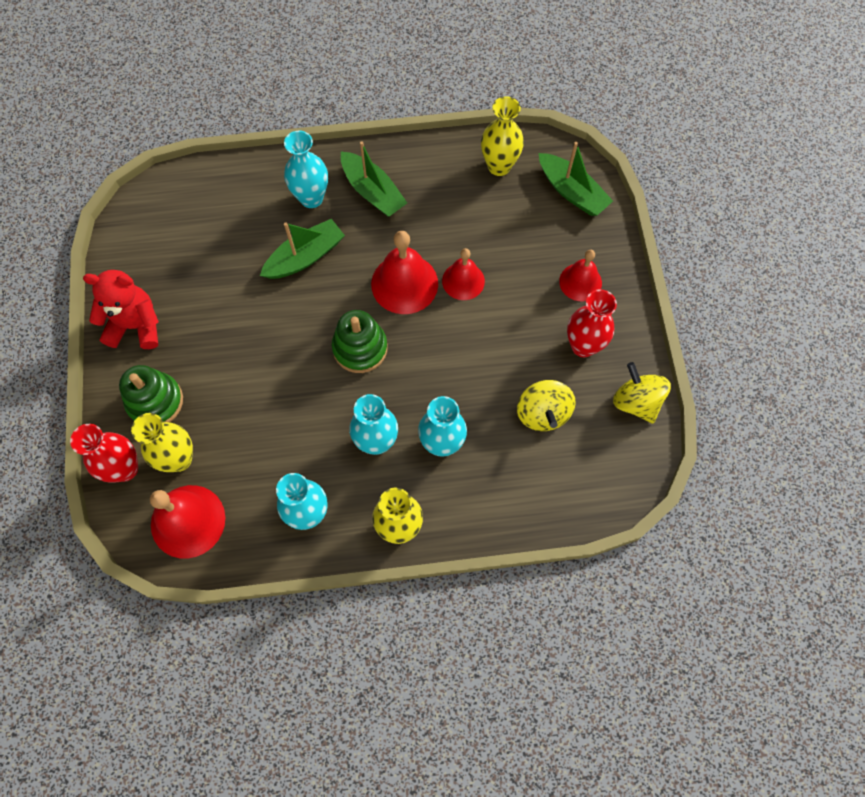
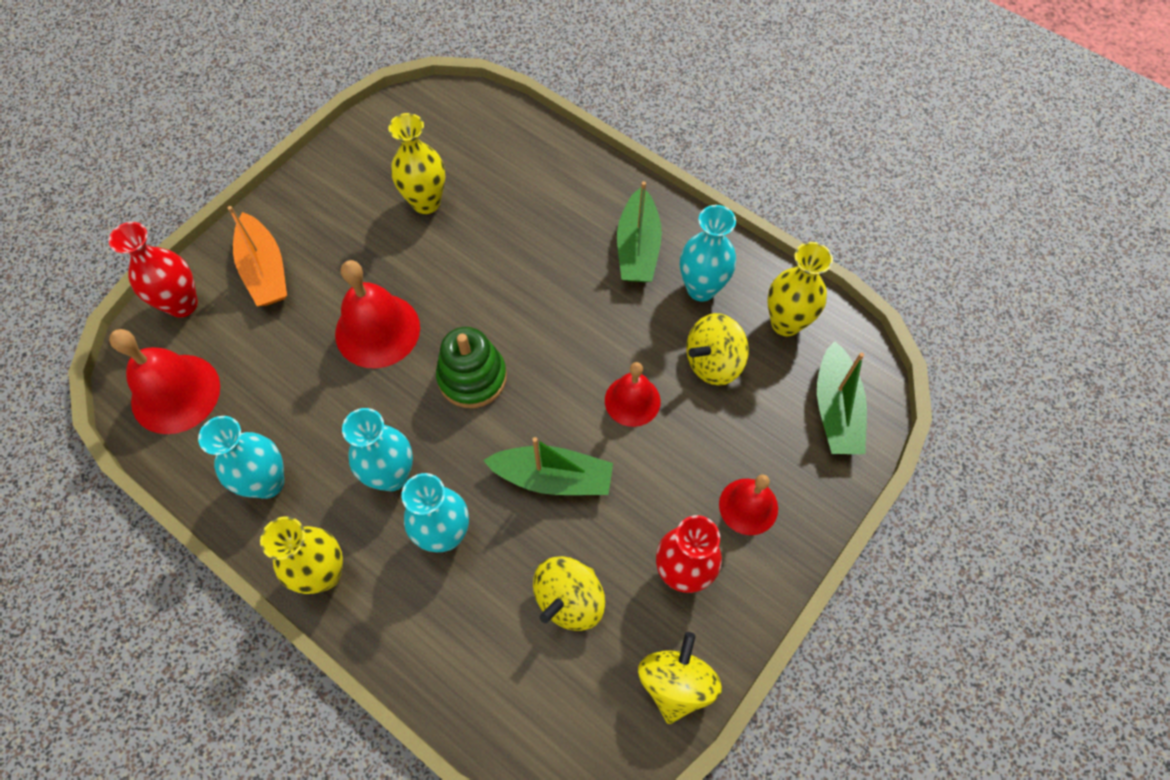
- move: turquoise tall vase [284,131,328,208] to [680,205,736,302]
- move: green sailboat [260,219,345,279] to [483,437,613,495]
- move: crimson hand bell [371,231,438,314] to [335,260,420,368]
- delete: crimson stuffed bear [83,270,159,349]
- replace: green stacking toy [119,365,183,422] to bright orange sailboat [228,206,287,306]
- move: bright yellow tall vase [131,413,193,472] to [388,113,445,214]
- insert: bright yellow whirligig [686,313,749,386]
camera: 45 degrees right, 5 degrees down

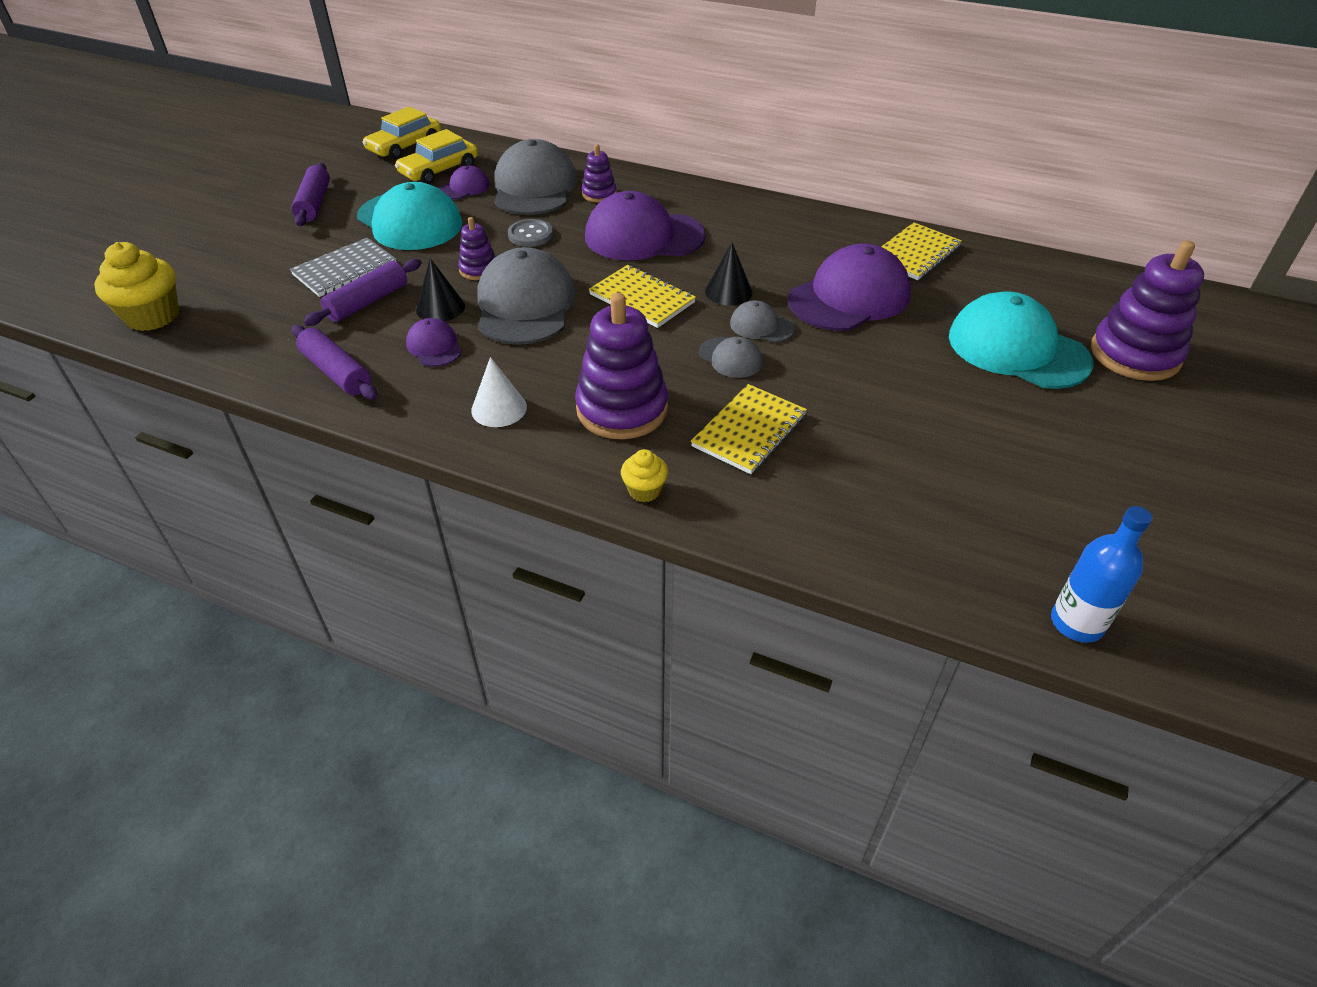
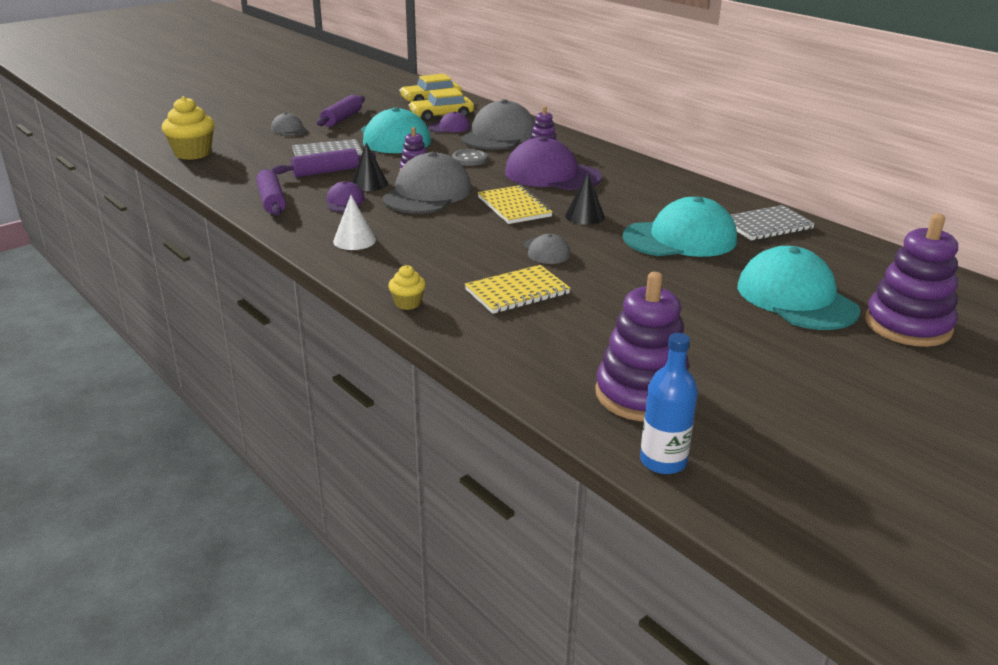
- recolor: bright yellow notebook [881,222,962,280] to gray notebook [730,205,815,240]
- recolor: purple baseball cap [788,244,911,331] to turquoise baseball cap [623,197,737,257]
- move: purple stacking toy [575,293,668,439] to [595,272,689,421]
- move: gray baseball cap [730,300,795,343] to [271,113,308,136]
camera: 25 degrees right, 15 degrees down

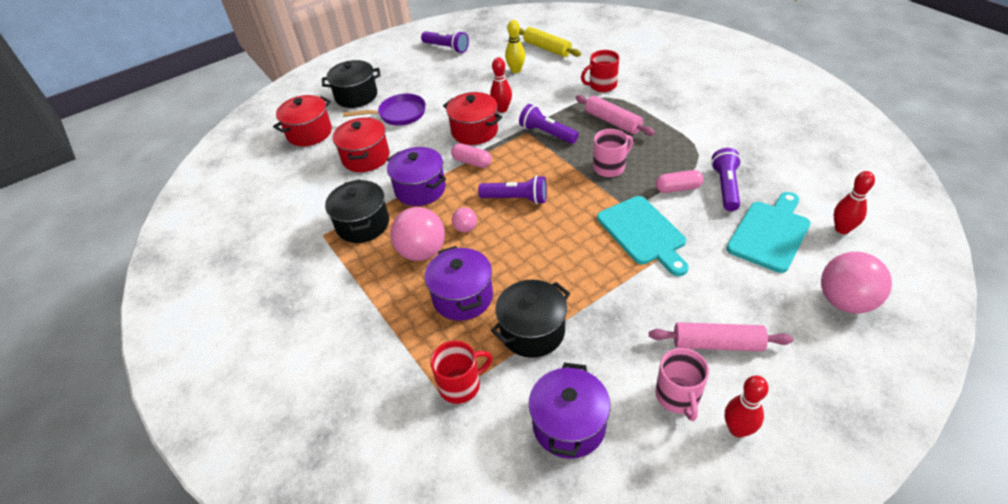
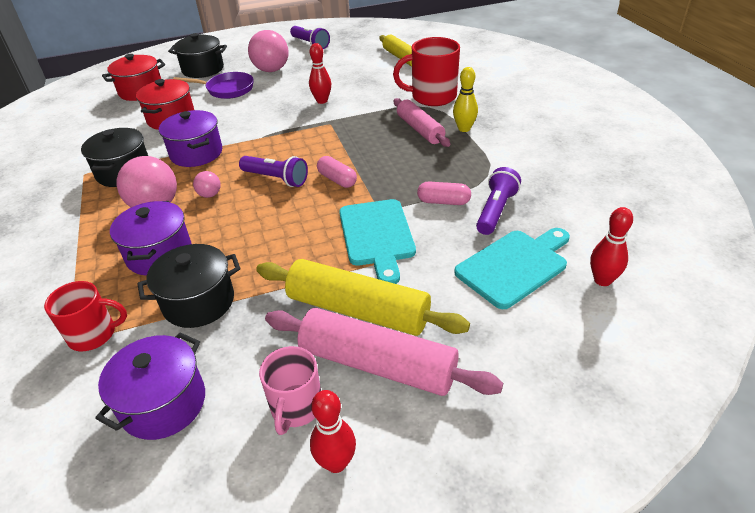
- move: bright yellow skittle [505,20,525,73] to [453,67,478,132]
- resize: crimson mug [581,50,619,92] = [393,37,460,106] x1.54
- delete: crimson stockpot [443,92,502,145]
- delete: purple flashlight [519,104,579,144]
- delete: pink mug [593,129,633,177]
- move: pink pill [451,143,491,168] to [317,156,357,188]
- move: pink ball [821,252,892,313] to [248,30,288,72]
- resize: pink pastry roller [649,322,793,352] = [265,308,503,396] x1.51
- insert: bright yellow pastry roller [256,259,470,336]
camera: 15 degrees right, 5 degrees down

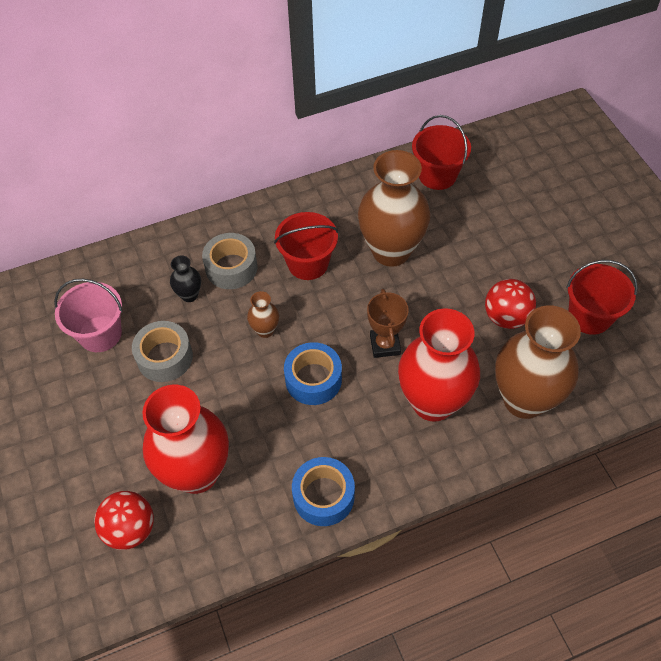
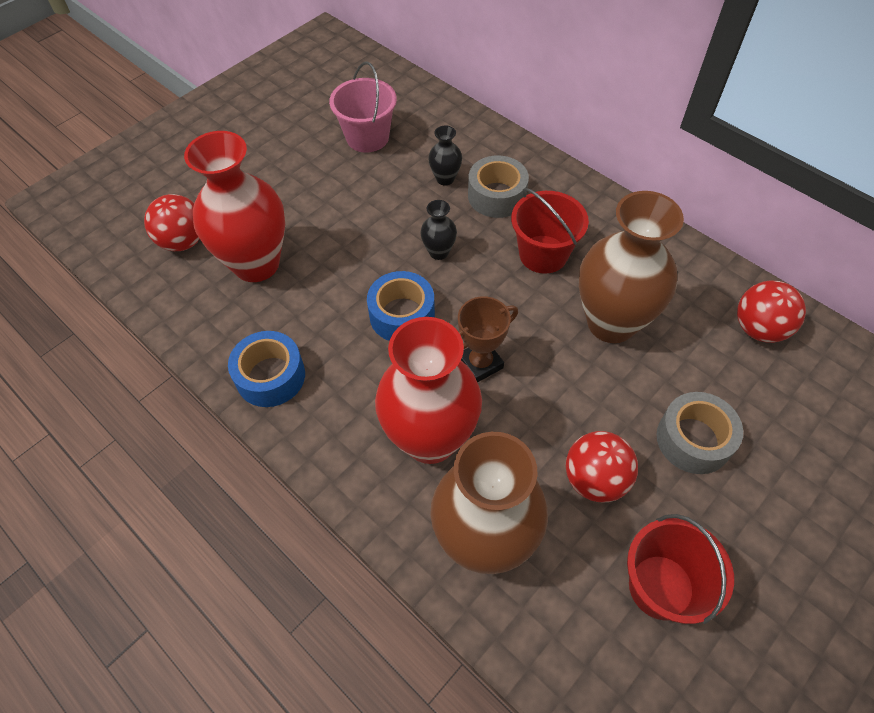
- replace: crimson sand bucket [412,115,471,190] to crimson ball [737,281,806,343]
- recolor: russet tall vase [247,291,279,338] to ebony tall vase [420,200,457,260]
- move: gray tape [132,321,193,382] to [657,392,743,474]
camera: 65 degrees right, 0 degrees up

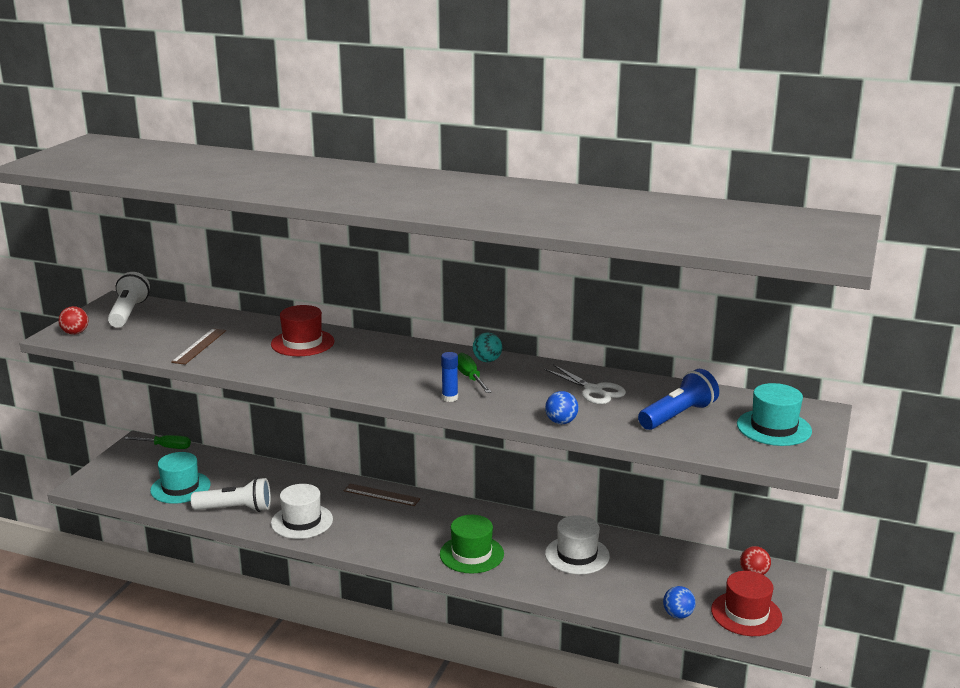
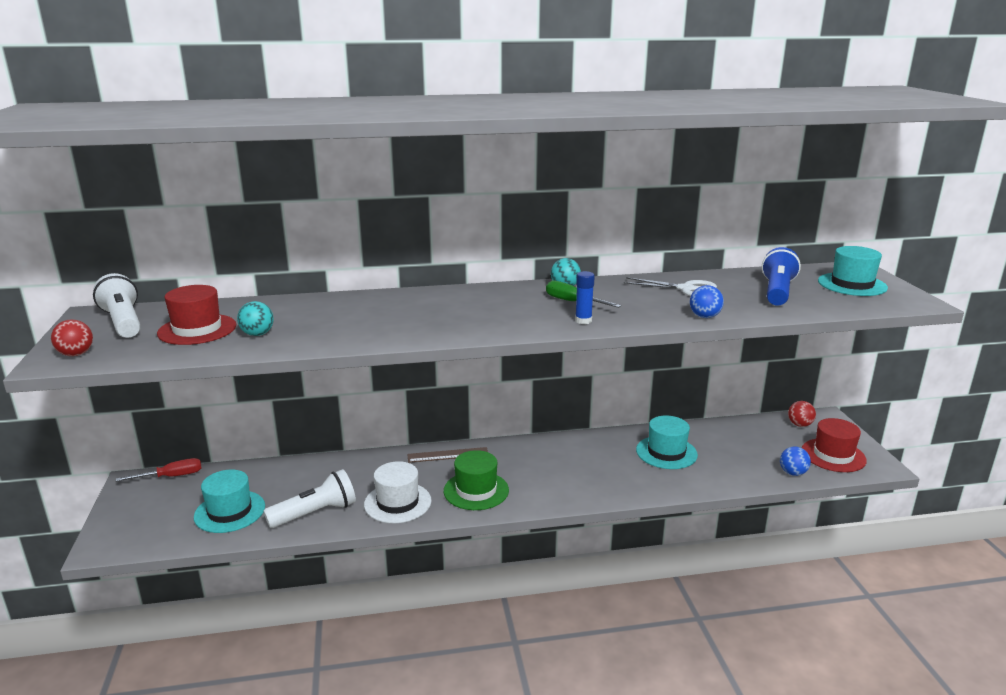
- move: crimson hat [271,305,334,356] to [157,285,236,345]
- replace: russet ruler [171,328,226,365] to turquoise ball [237,301,274,336]
- recolor: green hand screwdriver [124,435,191,449] to crimson hand screwdriver [116,458,202,482]
- move: green hat [440,515,504,574] to [444,450,509,510]
- recolor: white hat [545,515,610,574] to turquoise hat [636,416,698,469]
camera: 30 degrees left, 0 degrees up

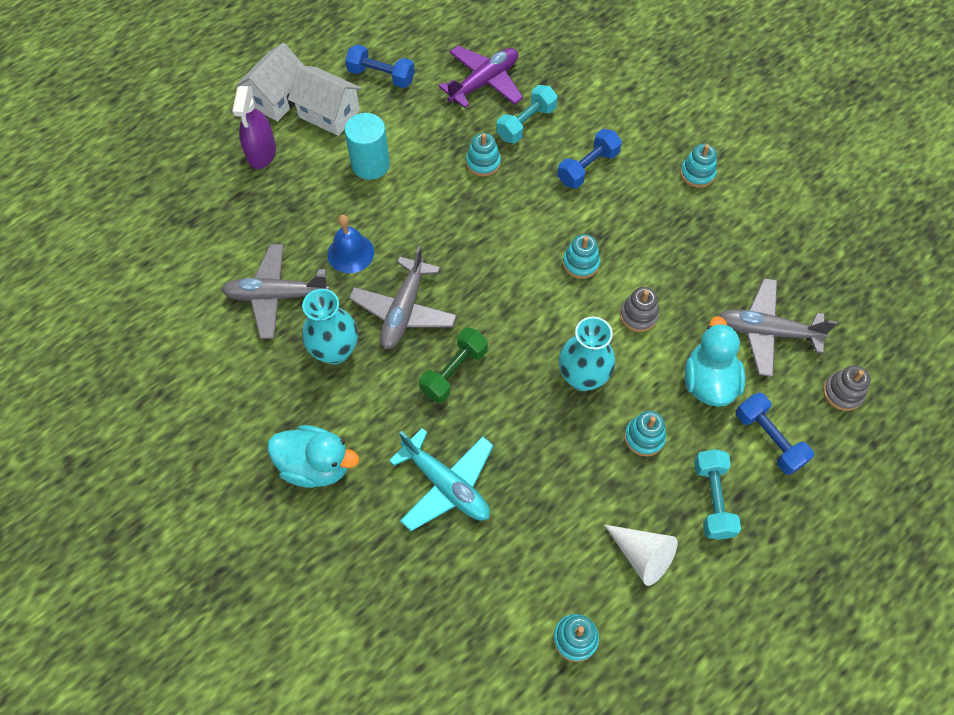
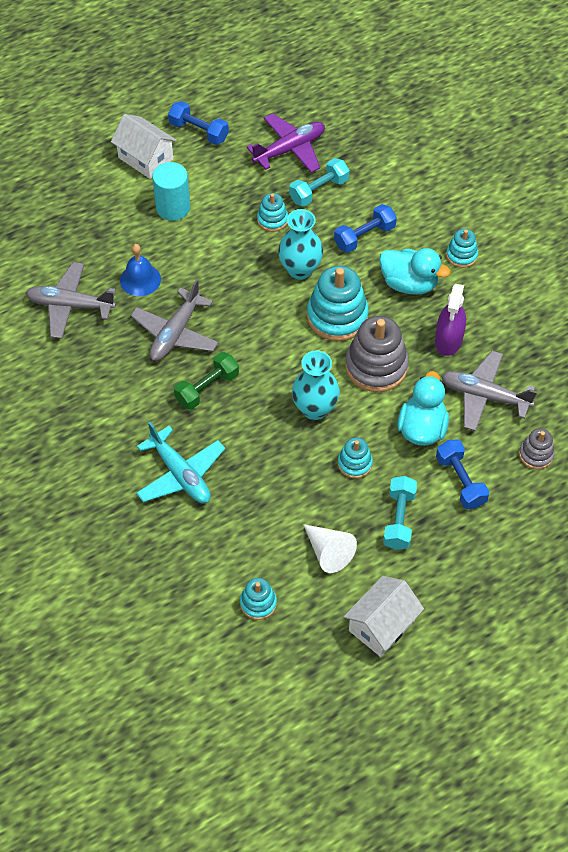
- move: white cottage [235,43,304,122] to [344,576,424,657]
- move: purple spray cleaner [232,86,276,169] to [435,284,466,356]
- resize: turquoise stacking toy [563,234,600,279] = [307,266,369,341] x1.88
- resize: gray stacking toy [620,287,659,332] = [345,316,409,392] x1.88
- move: turquoise tall vase [302,289,358,364] to [278,209,323,280]
- move: turquoise rubber duck [268,425,359,488] to [379,248,451,295]
camera: 10 degrees right, 5 degrees down

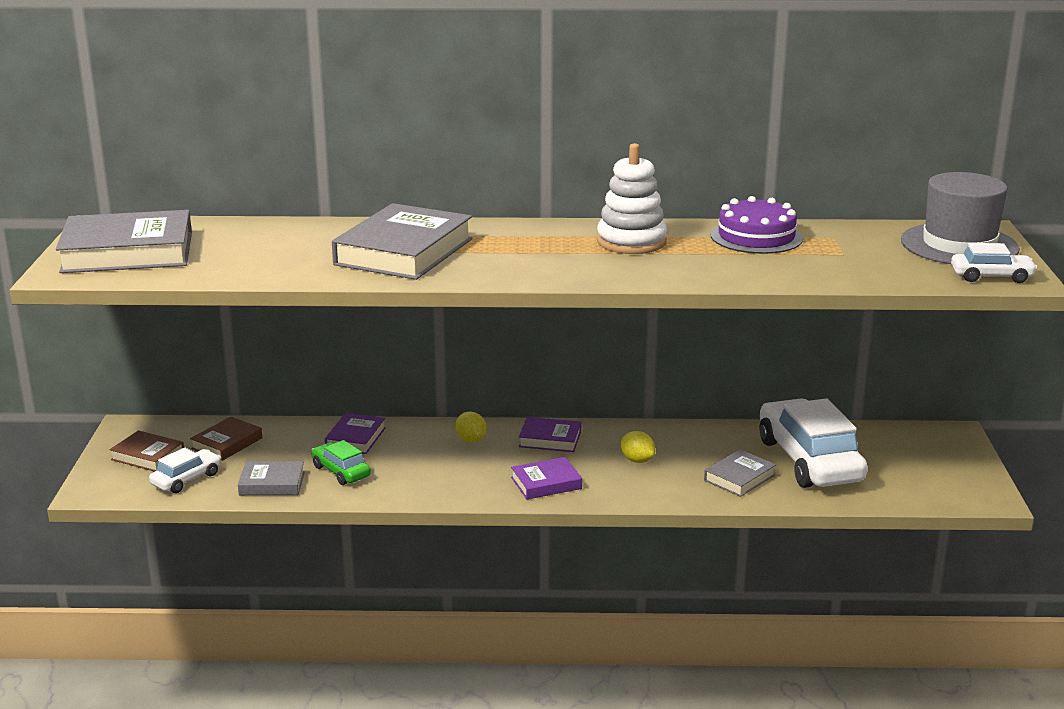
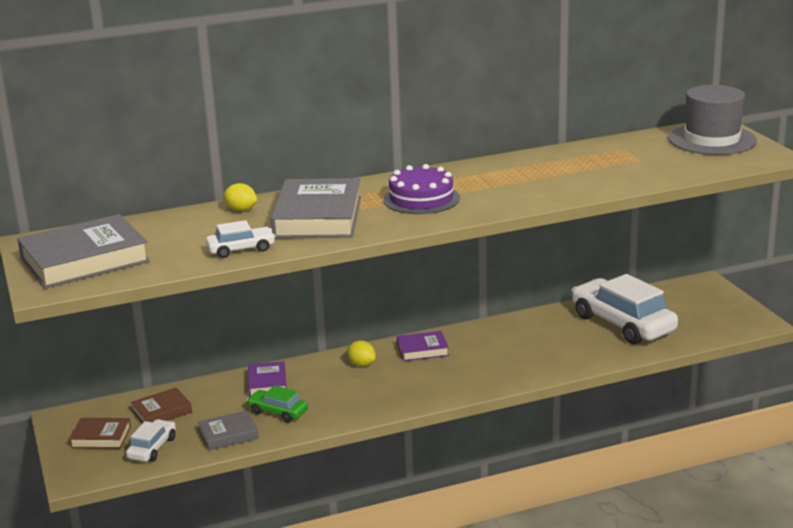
- delete: white stacking toy [597,143,667,254]
- move: purple gateau [711,196,803,254] to [383,164,460,214]
- move: white toy car [951,243,1037,283] to [206,220,276,258]
- rotate: russet hardback [190,417,262,461] = [131,387,192,423] 45 degrees clockwise
- move: bright yellow citrus fruit [621,431,655,463] to [223,183,257,211]
- delete: gray hardback [704,449,776,497]
- delete: purple hardback [511,457,582,499]
camera: 20 degrees left, 0 degrees up

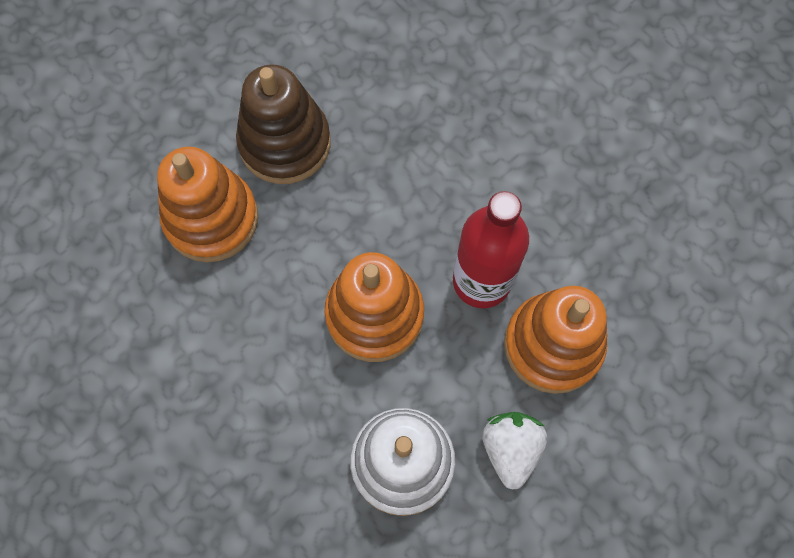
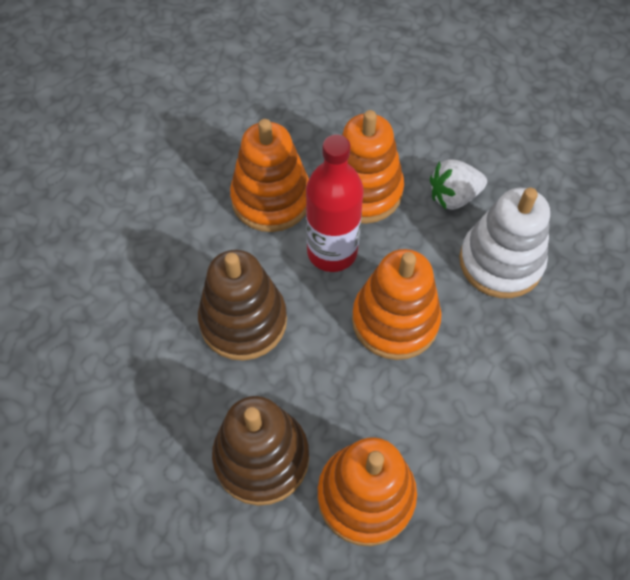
- insert: bright orange stacking toy [230,119,309,232]
- insert: russet stacking toy [198,250,287,361]
camera: 110 degrees left, 10 degrees down

